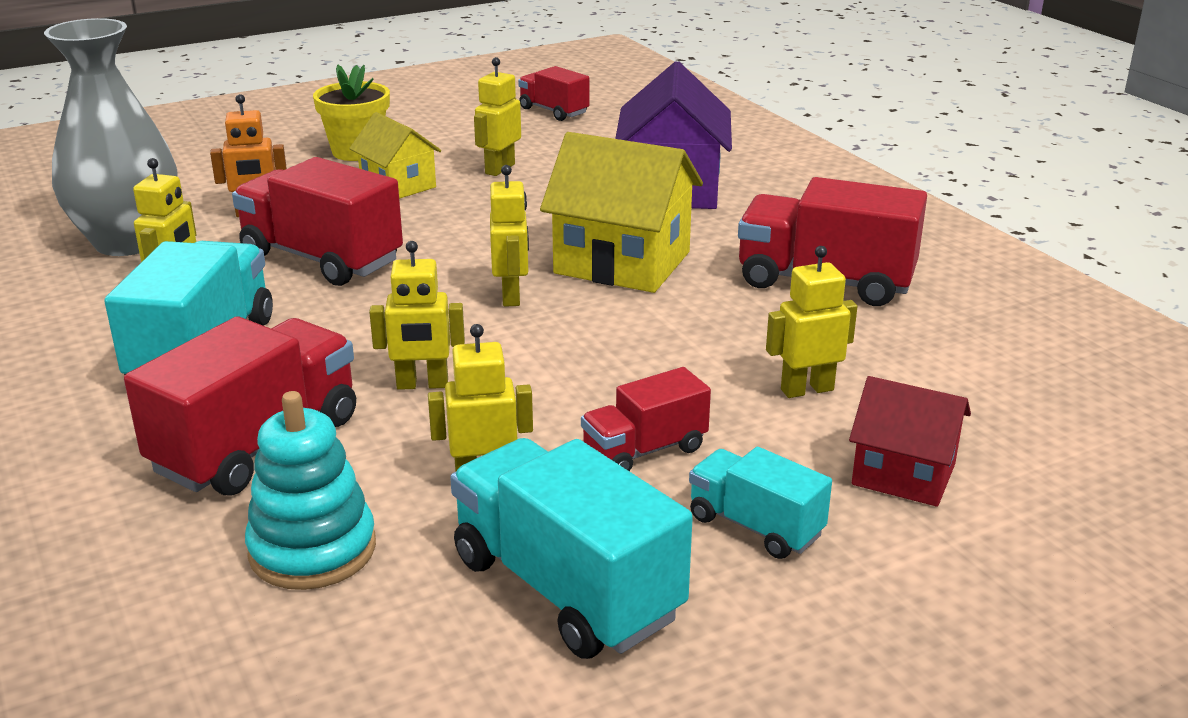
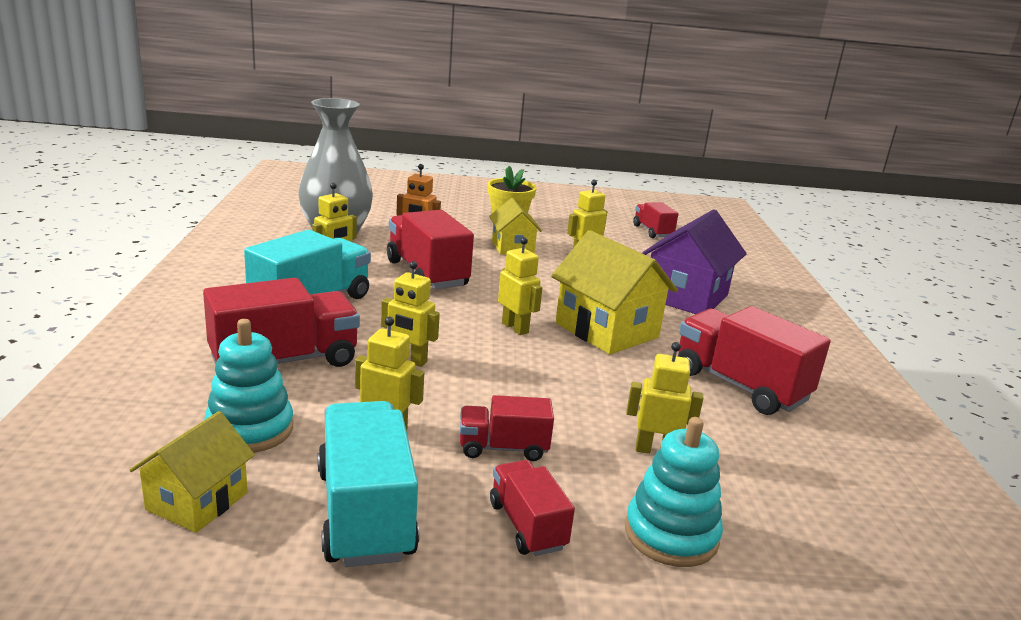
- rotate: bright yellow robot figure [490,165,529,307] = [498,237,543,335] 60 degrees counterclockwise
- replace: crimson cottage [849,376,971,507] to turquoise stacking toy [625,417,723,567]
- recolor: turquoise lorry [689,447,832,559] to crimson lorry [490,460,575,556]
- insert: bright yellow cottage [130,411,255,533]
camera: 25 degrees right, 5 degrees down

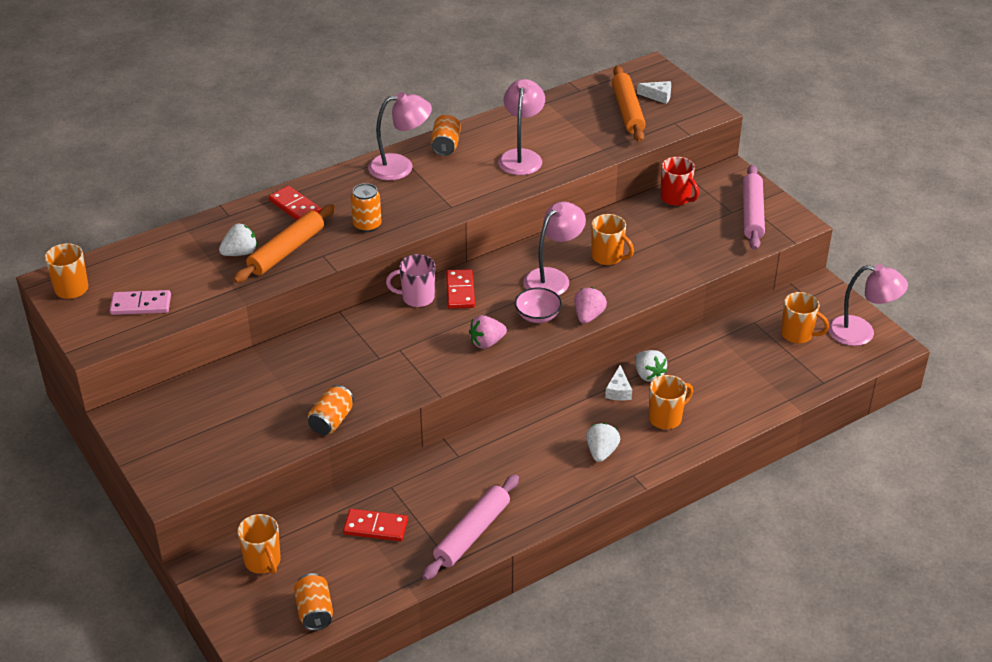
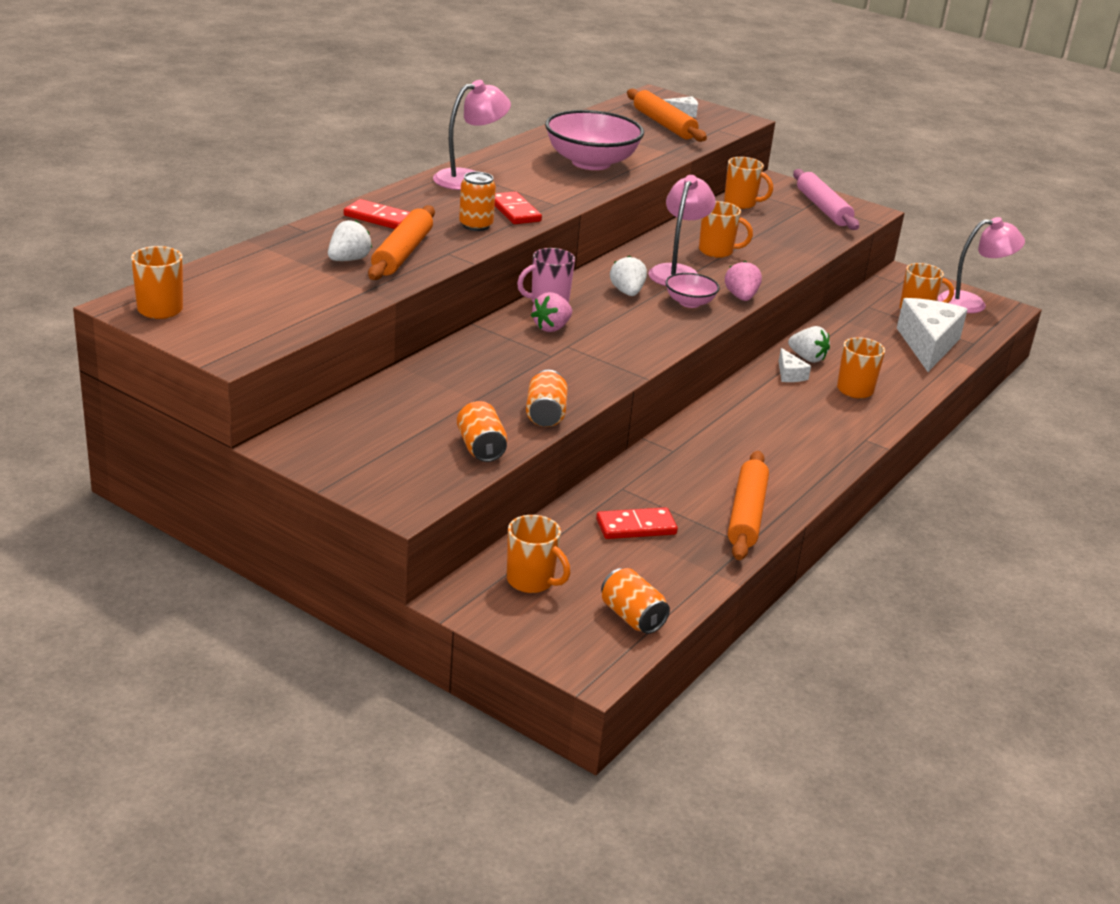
- replace: pink lamp [498,79,545,175] to pink deep dish [545,110,644,170]
- move: bright orange can [430,115,461,156] to [457,401,507,462]
- recolor: crimson mug [661,157,699,206] to bright orange mug [724,157,773,209]
- move: crimson domino tile [446,269,475,309] to [495,191,542,224]
- delete: pink domino tile [110,290,171,315]
- move: pink toy strawberry [469,315,507,349] to [531,292,572,332]
- move: white toy strawberry [586,423,620,462] to [610,256,647,296]
- recolor: pink pastry roller [422,474,519,580] to bright orange pastry roller [728,451,769,560]
- insert: white piece of cheese [897,298,968,372]
camera: 25 degrees left, 10 degrees down

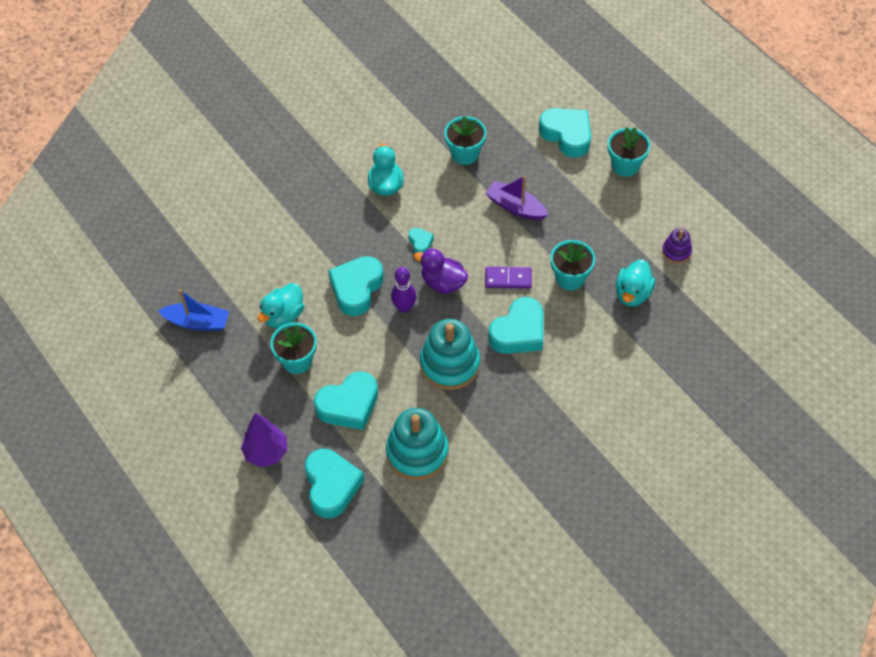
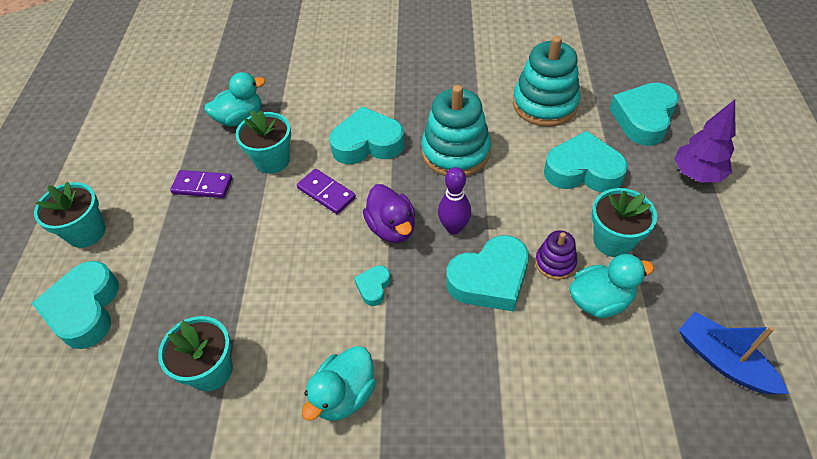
- delete: purple sailboat [485,175,548,220]
- move: purple stacking toy [662,228,692,264] to [535,230,577,280]
- insert: purple domino tile [170,170,232,198]
camera: 140 degrees left, 5 degrees down

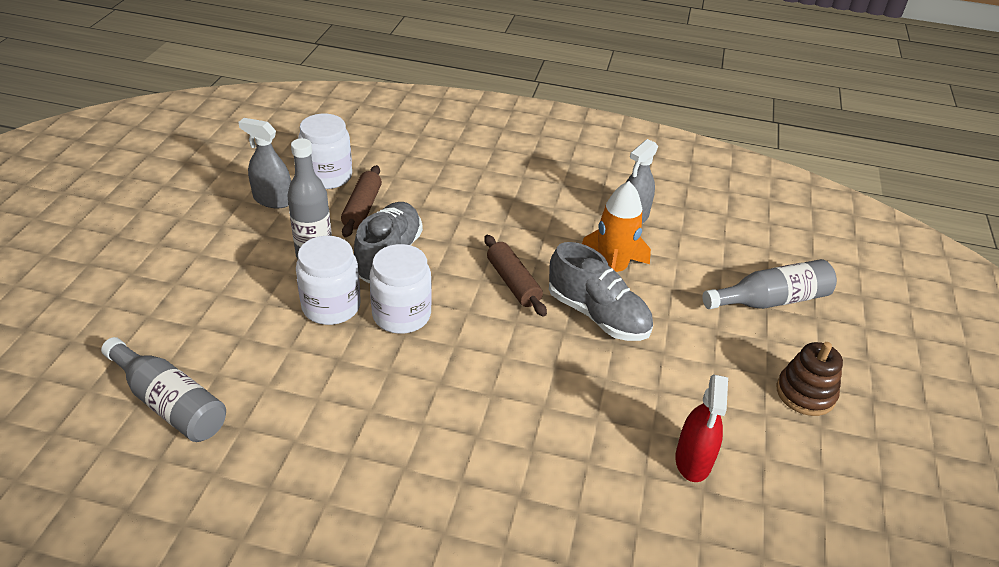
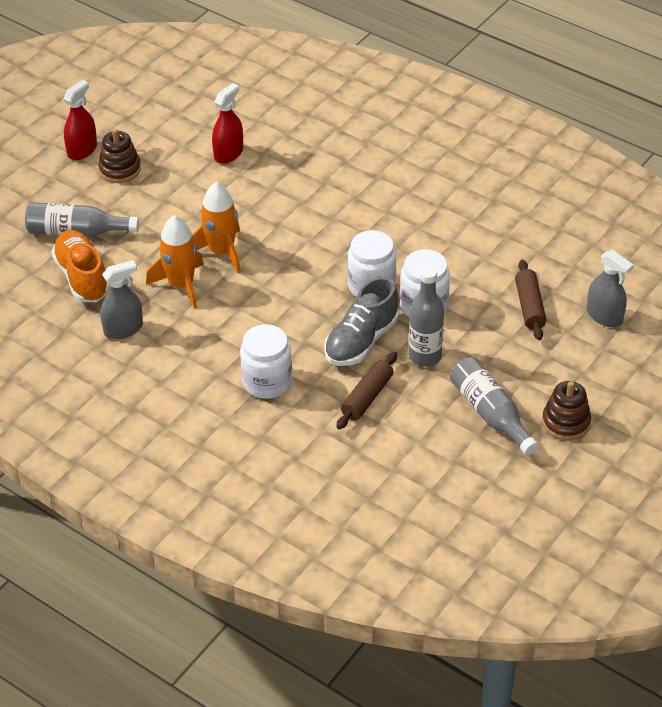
- move: white jar [298,114,352,189] to [240,324,292,399]
- move: gray spray cleaner [238,118,291,208] to [587,250,634,327]
- move: russet pastry roller [484,235,547,317] to [515,260,546,340]
- replace: gray shoe [549,242,653,341] to bright orange rocket [192,182,241,273]
- move: gray flask [101,337,226,442] to [450,357,539,455]
- insert: crimson spray cleaner [63,80,97,160]
- insert: bright orange shoe [51,230,110,302]
- insert: russet stacking toy [542,381,591,440]
camera: 155 degrees left, 5 degrees up

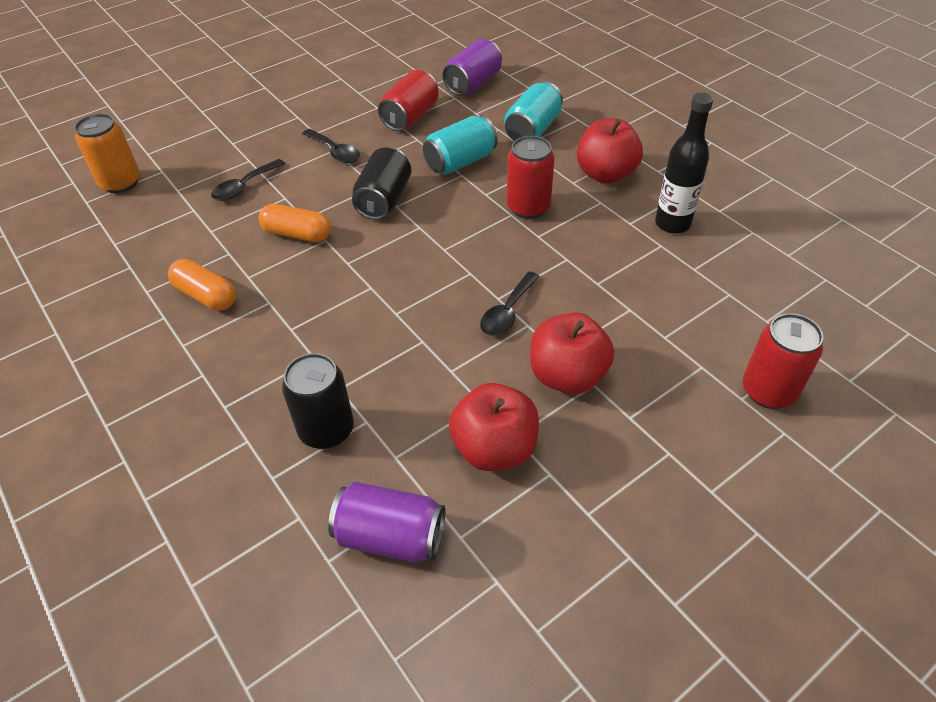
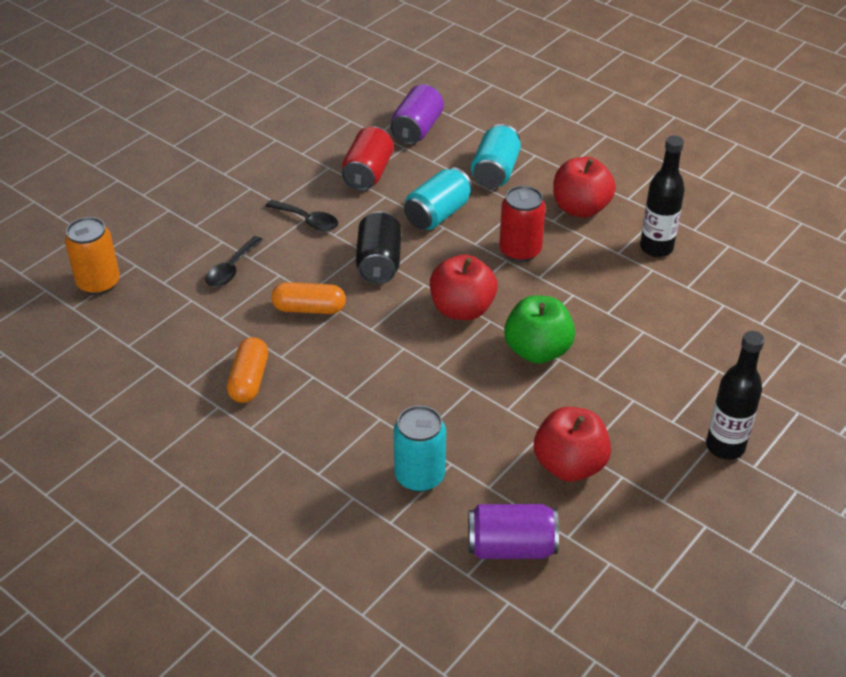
- rotate: bright orange pill [168,259,236,311] = [227,337,268,403] 75 degrees clockwise
- replace: ebony tablespoon [480,272,540,336] to green apple fruit [504,296,575,364]
- move: crimson apple fruit [530,312,614,394] to [430,255,498,320]
- delete: crimson can [743,313,823,409]
- recolor: ebony can [282,353,354,449] to turquoise can [393,405,446,492]
- insert: ebony flask [706,331,765,460]
camera: 15 degrees left, 5 degrees down

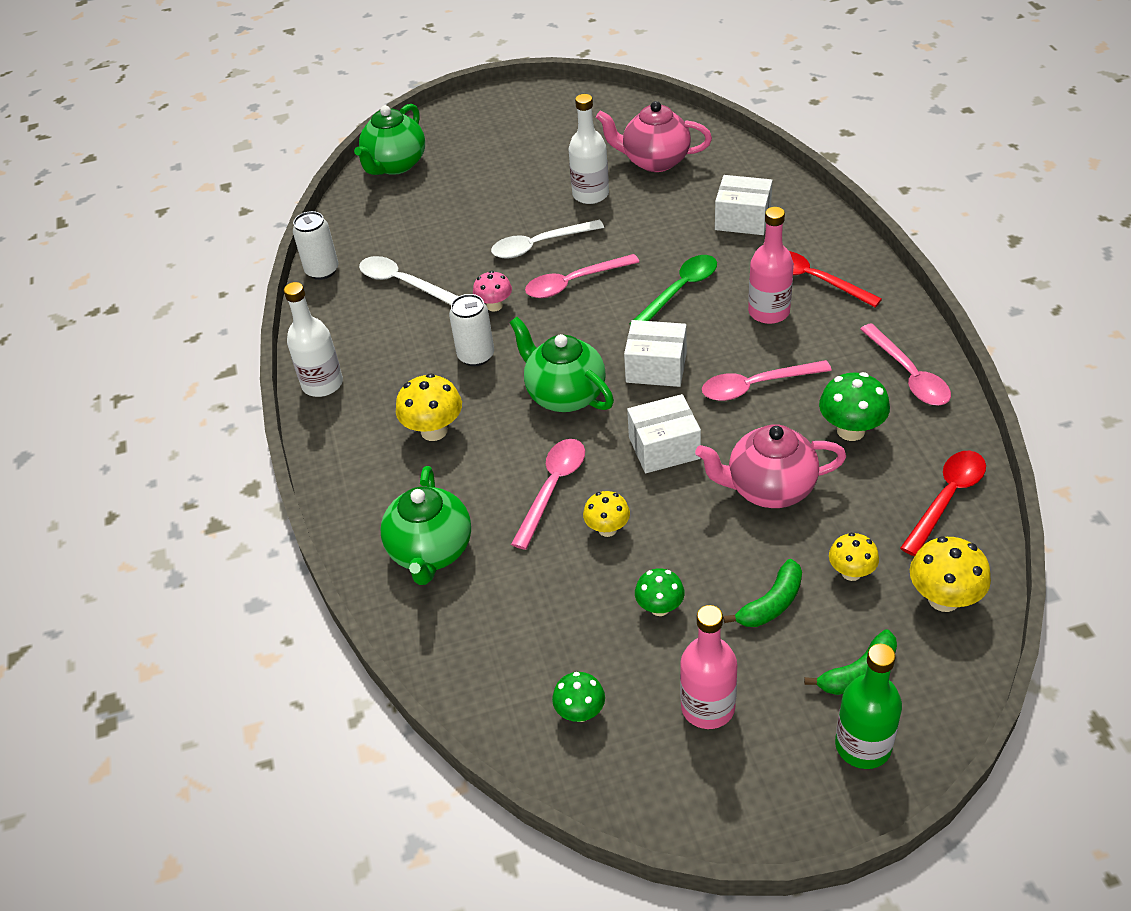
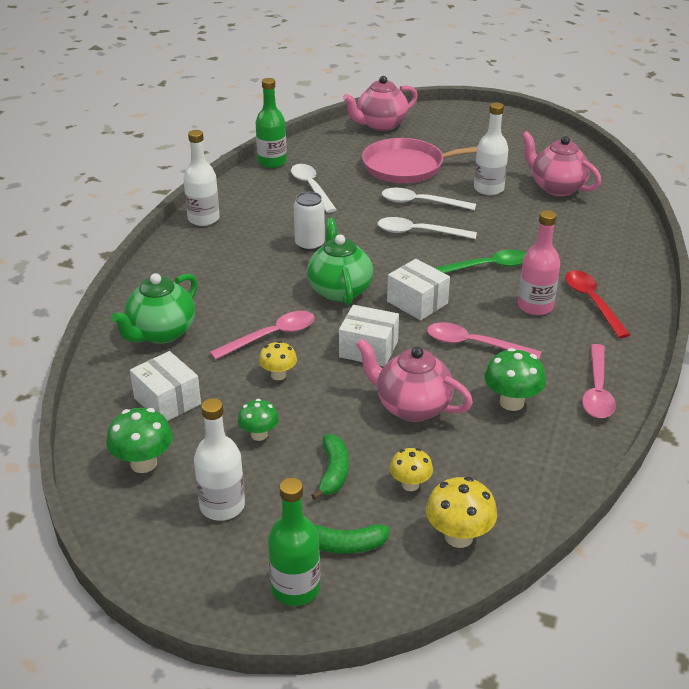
- recolor: green teapot [354,104,425,175] to pink teapot [343,76,418,131]
- move: white parcel [715,175,773,235] to [130,351,201,421]
- replace: white can [293,211,338,280] to green flask [256,78,287,168]
- recolor: pink tablespoon [525,254,639,298] to white tablespoon [378,217,477,239]
- delete: pink mushroom [473,271,512,312]
- delete: bright yellow mushroom [396,373,462,441]
- delete: crimson tablespoon [900,451,986,556]
- rotate: green banana fruit [723,559,802,627] = [311,434,349,500] 75 degrees counterclockwise
- recolor: pink flask [680,605,737,729] to white flask [194,398,245,521]
- resize: green mushroom [552,672,605,722] = [106,408,173,473] x1.54
- insert: pink skillet [362,138,477,183]
camera: 30 degrees right, 10 degrees down

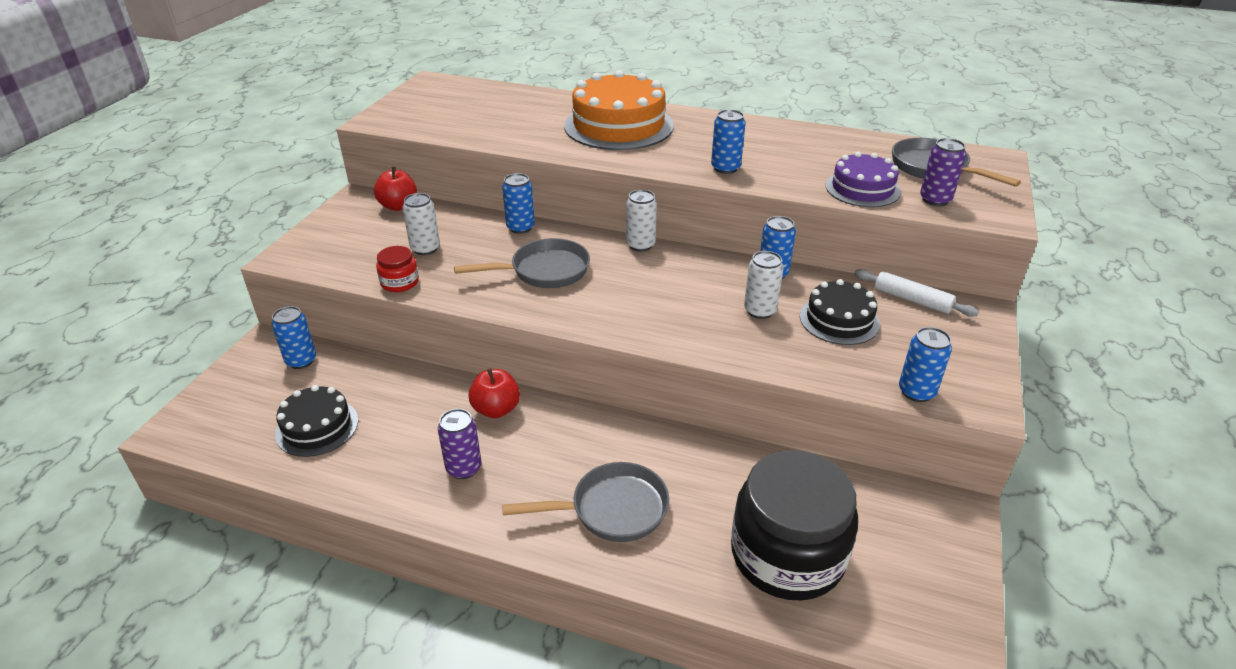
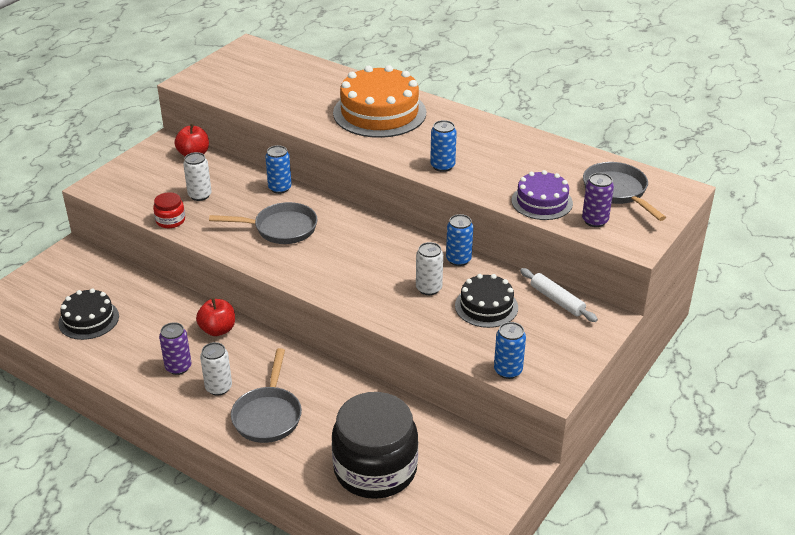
- move: white can [626,190,657,252] to [200,342,232,396]
- delete: blue can [272,306,316,369]
- rotate: gray skillet [502,462,669,542] = [231,348,302,443] 90 degrees clockwise
camera: 15 degrees right, 0 degrees up

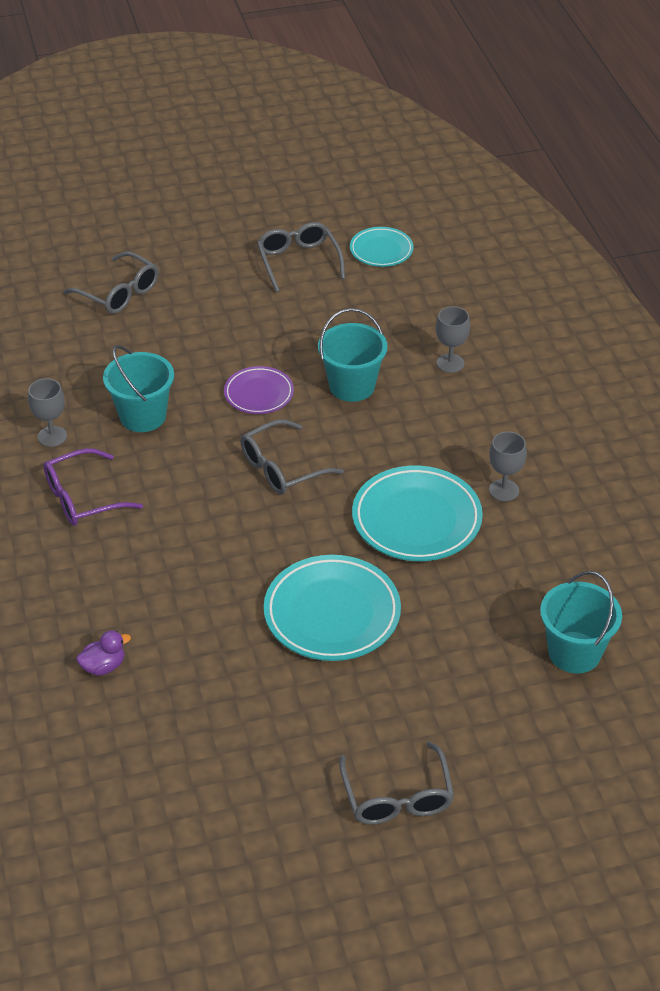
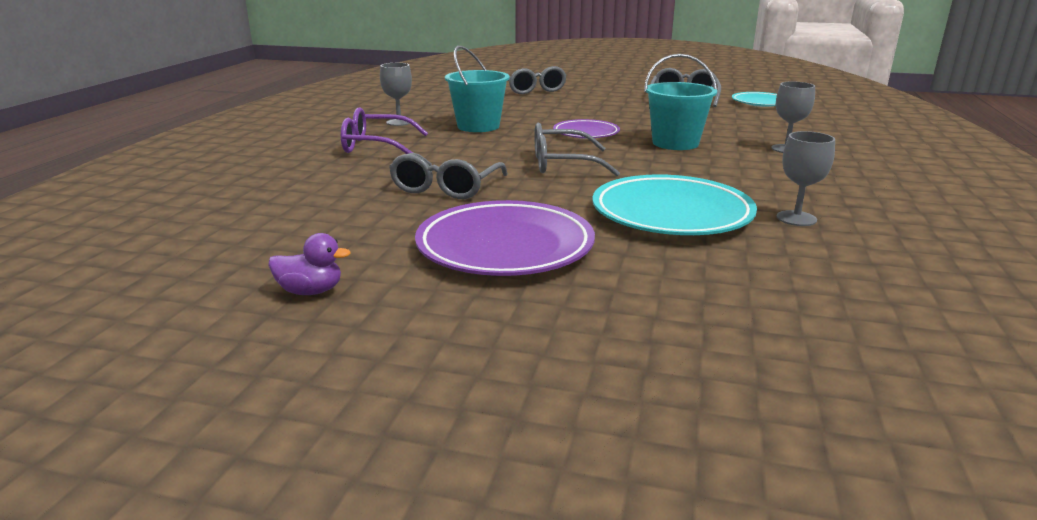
- recolor: turquoise dinner plate [264,555,401,661] to purple dinner plate [415,200,595,276]
- delete: turquoise sand bucket [540,571,622,673]
- move: purple rubber duck [76,631,131,676] to [268,233,351,295]
- move: gray spectacles [339,741,454,825] to [389,153,508,199]
camera: 30 degrees right, 20 degrees down

